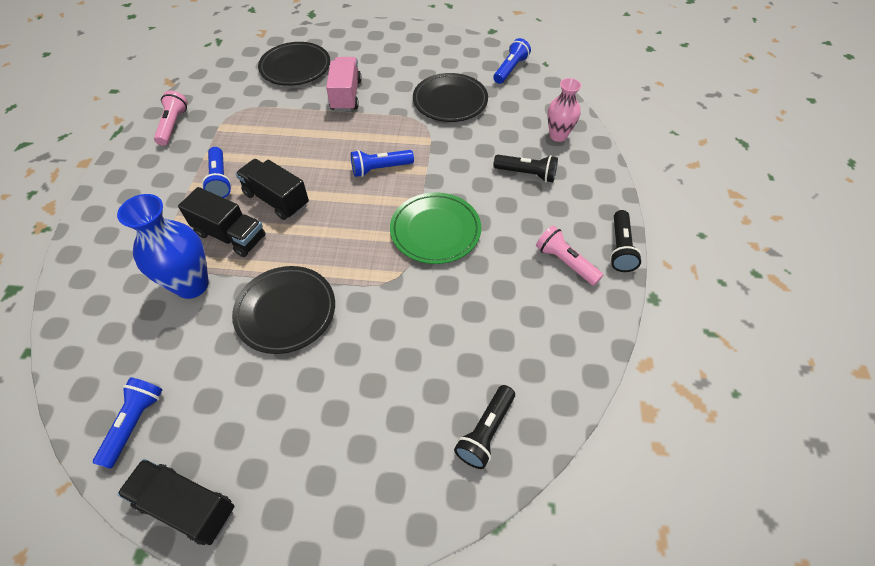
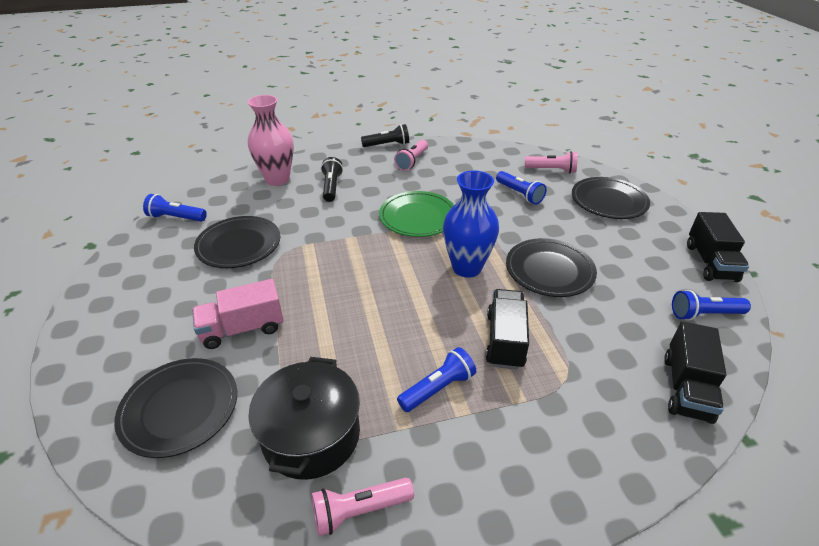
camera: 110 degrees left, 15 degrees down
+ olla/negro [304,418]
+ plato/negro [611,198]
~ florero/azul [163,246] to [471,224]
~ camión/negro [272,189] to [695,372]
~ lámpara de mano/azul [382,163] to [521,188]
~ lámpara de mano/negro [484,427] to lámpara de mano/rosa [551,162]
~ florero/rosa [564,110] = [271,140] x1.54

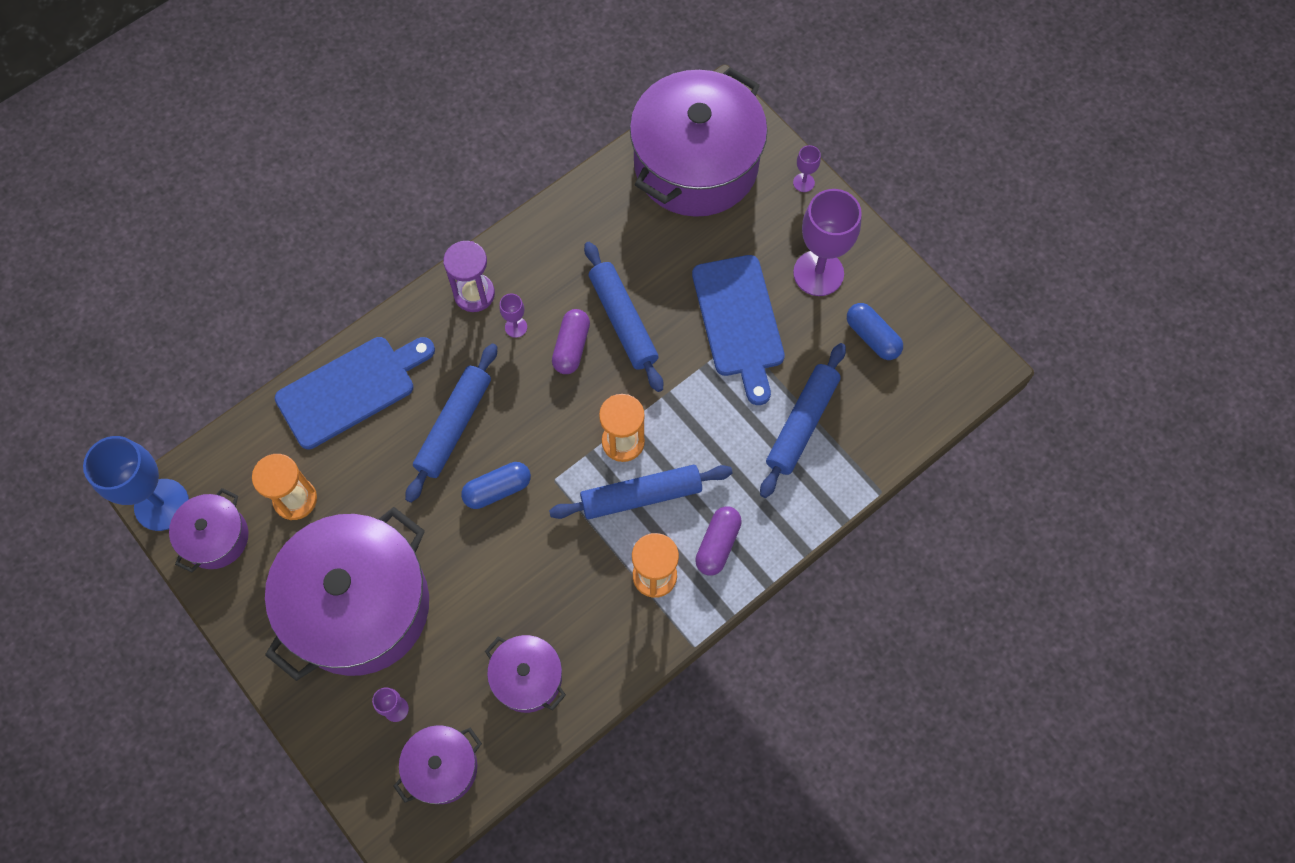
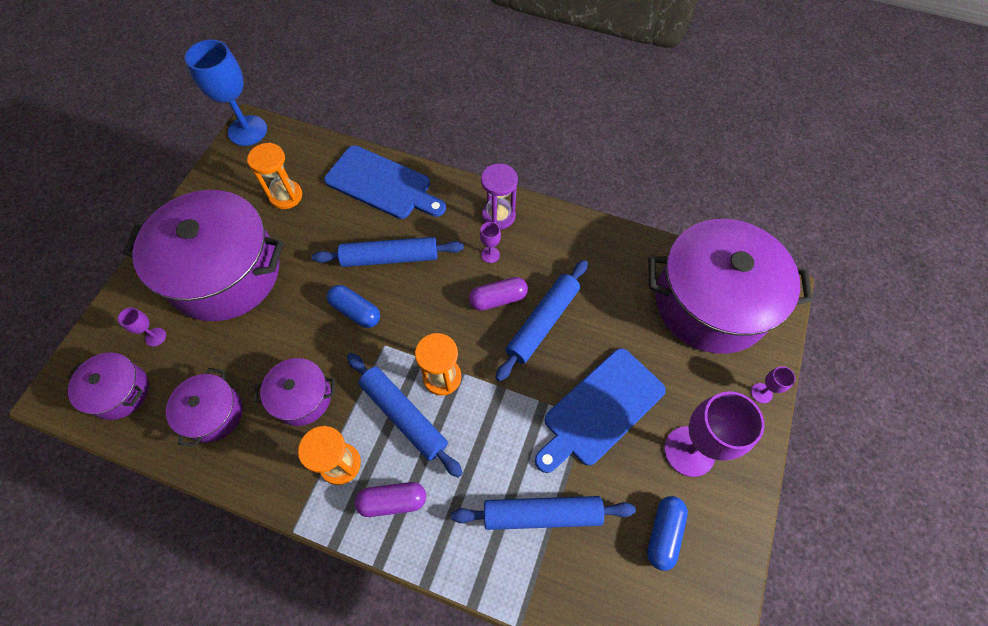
camera: 60 degrees right, 5 degrees down
~ olla/morado [208,530] to [294,392]

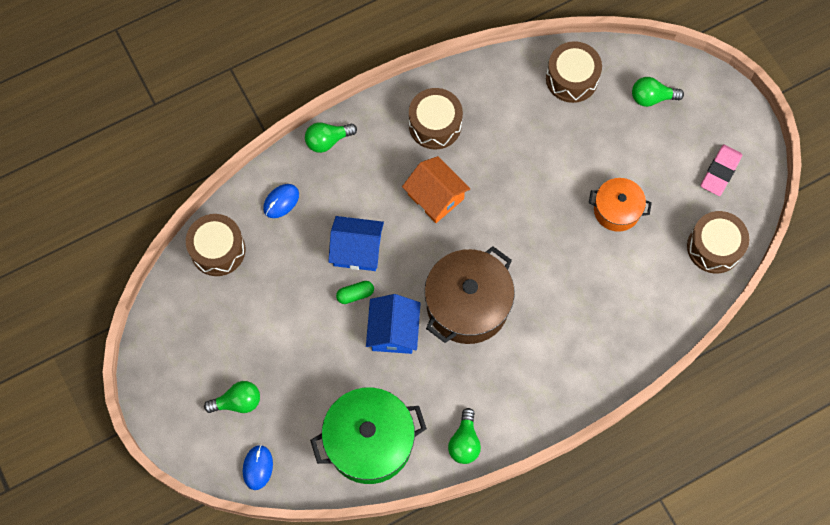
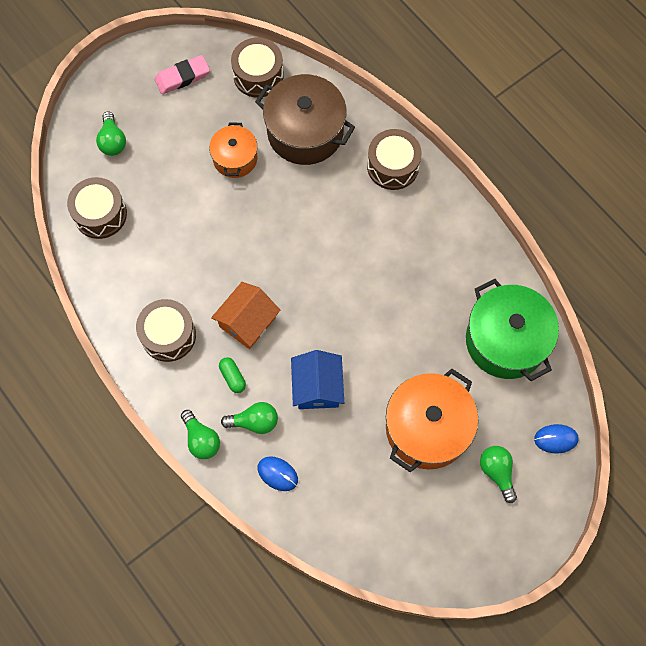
camera: 100 degrees left, 0 degrees up
- casa/azul [393,324]
+ olla/naranja [432,420]
~ tambor/marrón [215,245] to [394,159]
~ cápsula/verde [355,292] to [232,375]
~ olla/marrón [469,295] to [305,119]
~ bombilla/verde [464,436] to [249,418]
~ goma de borrar/rosa [721,170] = [182,74] 45 degrees counterclockwise

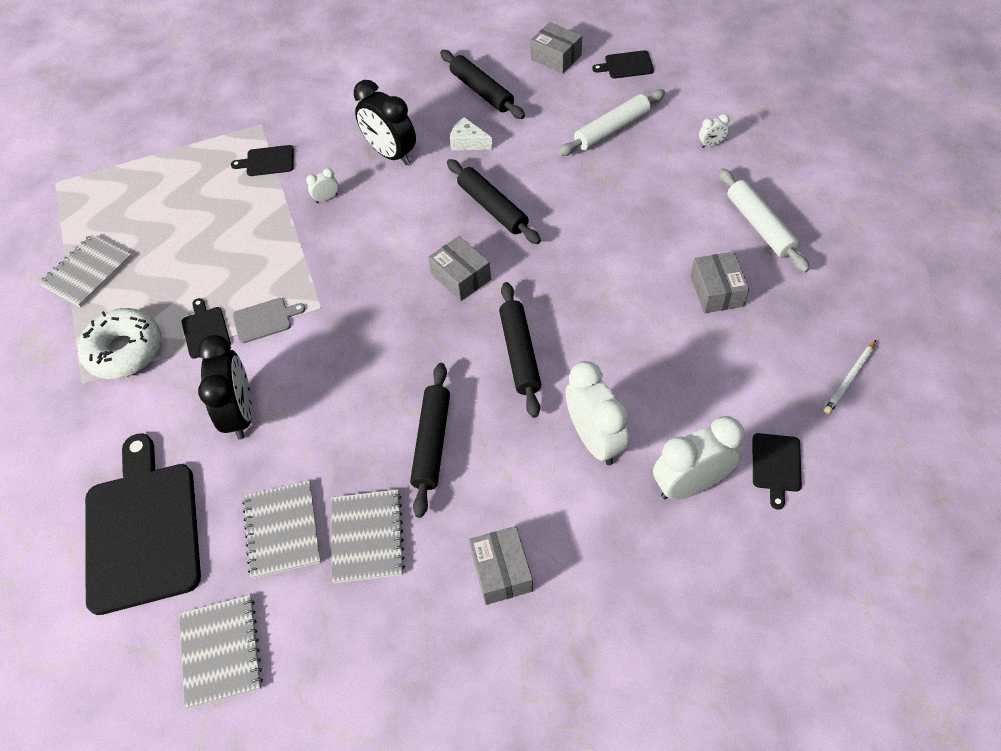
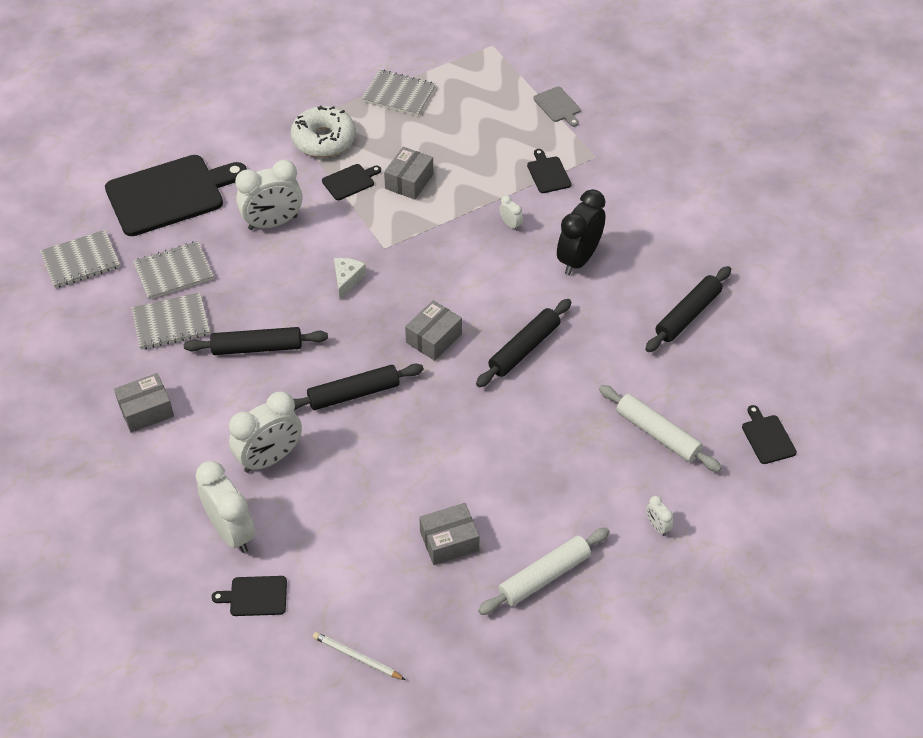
camera: 75 degrees right, 5 degrees down
~ tabla de cortar/gris [269,320] to [557,107]
~ queso/blanco [471,134] to [350,278]
~ caja/gris [556,48] to [409,173]
~ despertador/negro [225,387] to despertador/blanco [268,195]

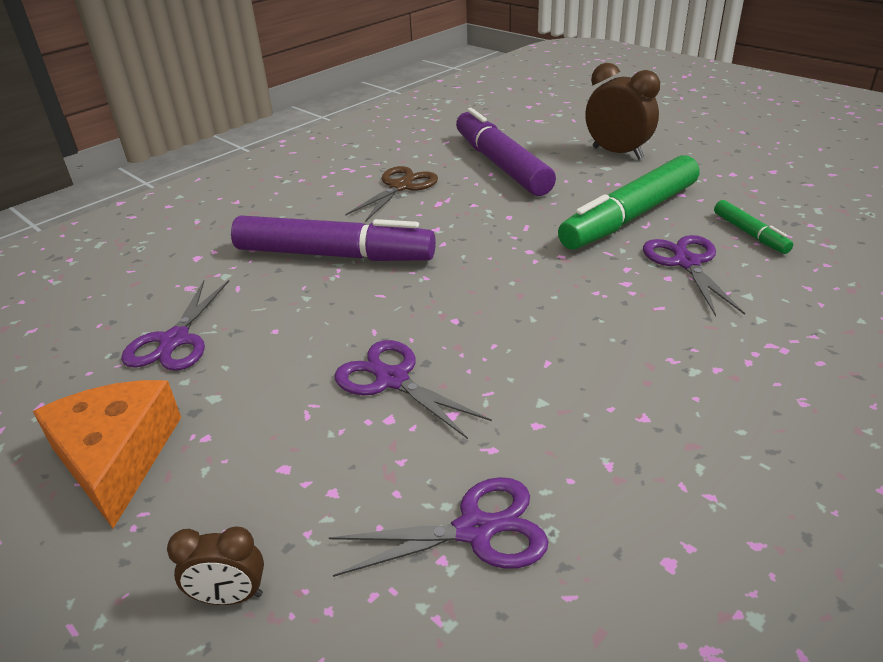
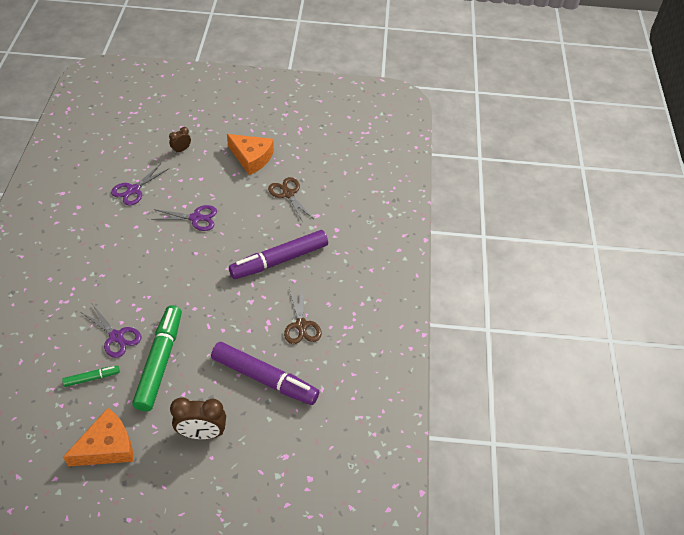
camera: 135 degrees right, 15 degrees up
+ queso/naranja [98,437]
~ tijeras/morado [175,325] to tijeras/marrón [291,199]
~ rotulador/verde [753,227] = [91,376] 135 degrees clockwise

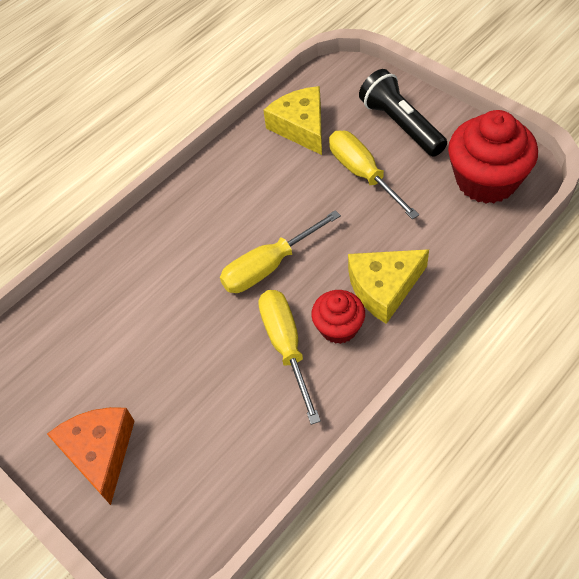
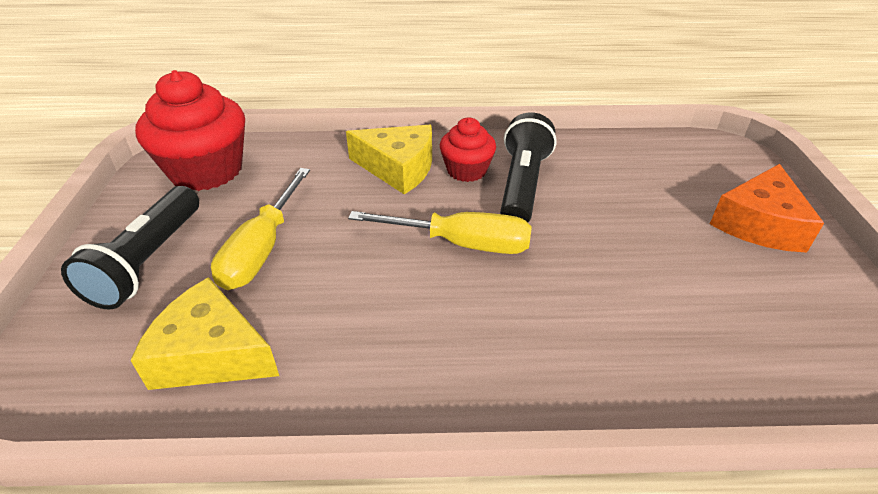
camera: 140 degrees left, 15 degrees down
~ destornillador/amarillo [289,357] to lámpara de mano/negro [528,167]
~ queso/amarillo [292,120] = [204,333] 90 degrees clockwise

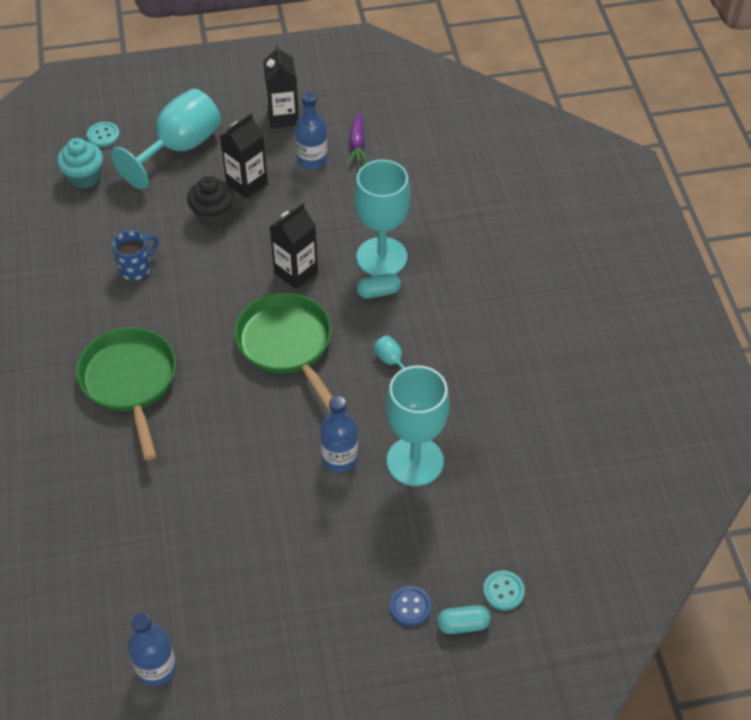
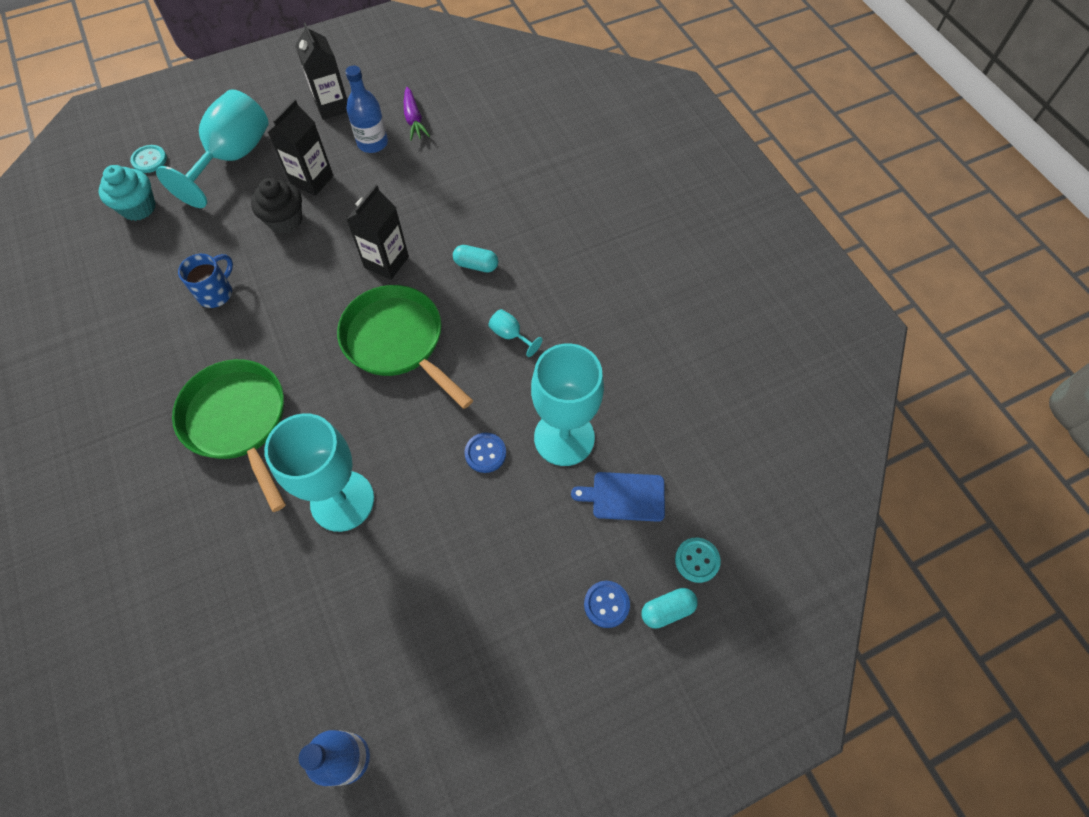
camera: 15 degrees left, 10 degrees up
+ tabla de cortar/azul [618,497]
~ copa/turquesa [382,218] to [319,472]
~ botella/azul [339,434] to botón/azul [485,453]
~ cápsula/turquesa [379,286] = [475,259] 45 degrees clockwise

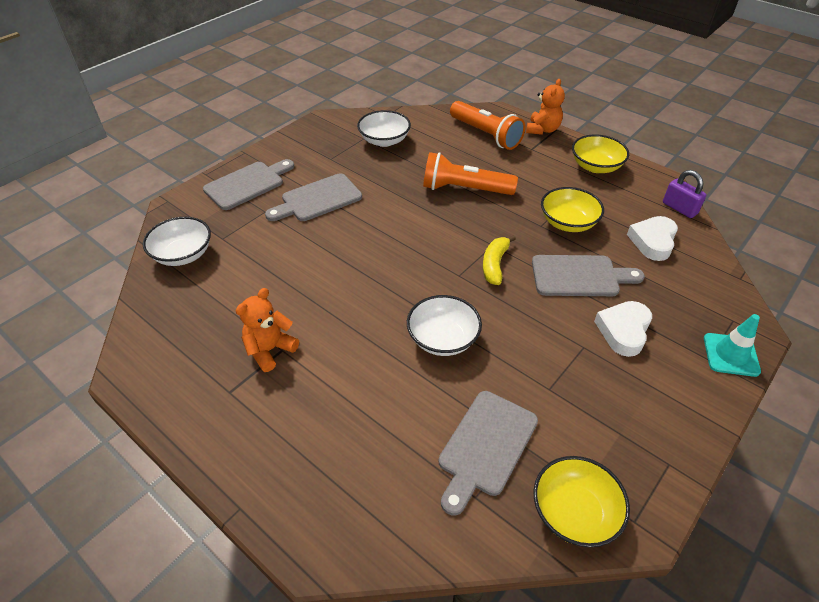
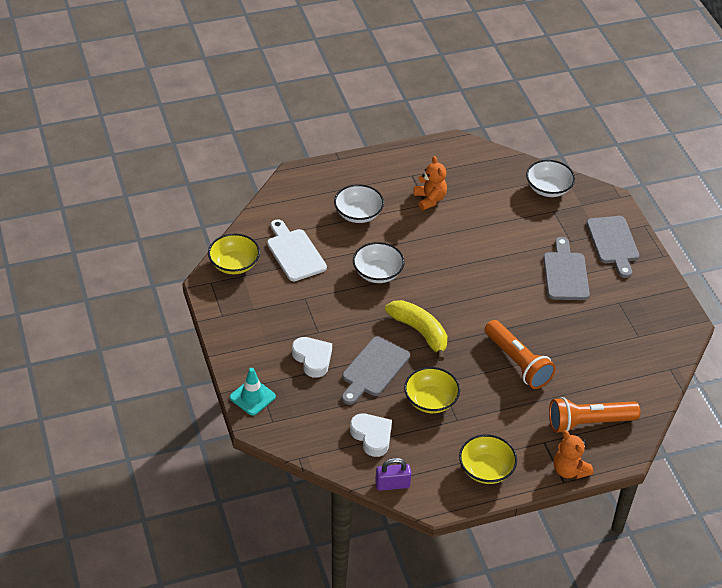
camera: 120 degrees right, 0 degrees up
~ cuenco/blanco [384,128] to [359,203]
~ tabla de cortar/gris [488,453] to tabla de cortar/blanco [297,250]
~ lámpara de mano/naranja [470,173] = [520,354] 105 degrees clockwise
~ plátano/amarillo [499,260] = [416,330] x1.50

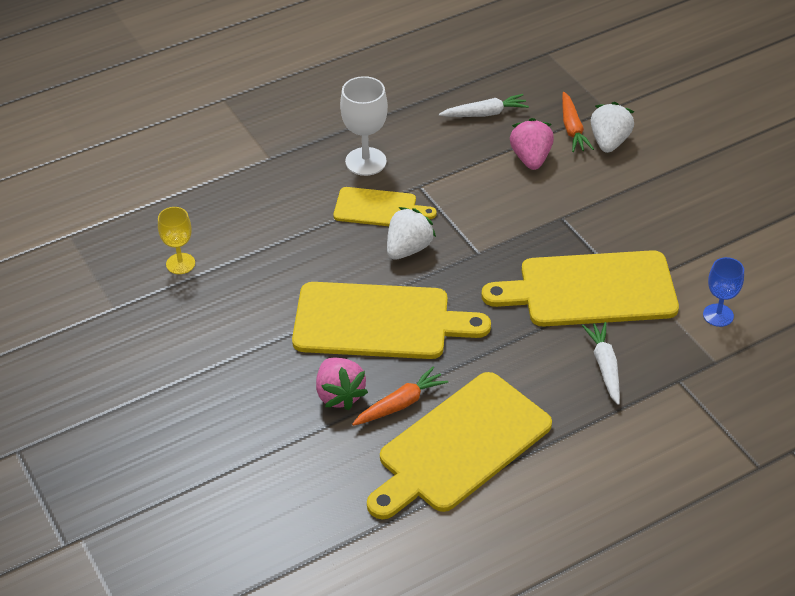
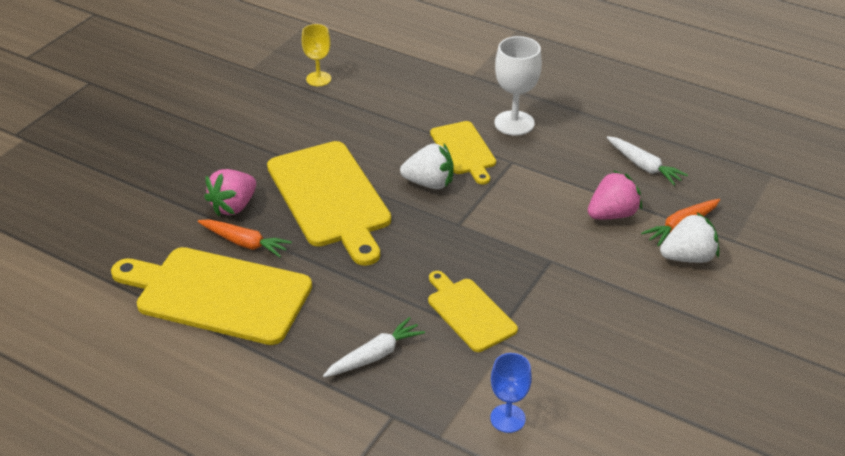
camera: 60 degrees right, 5 degrees down
~ tabla de cortar/amarillo [580,288] = [473,311] x0.56

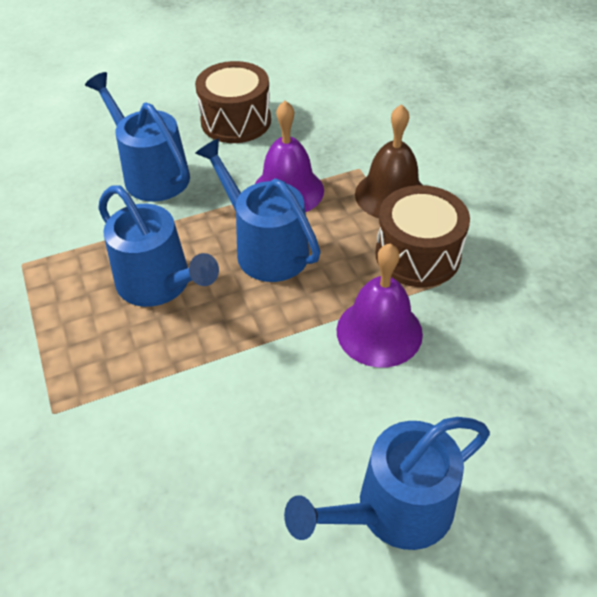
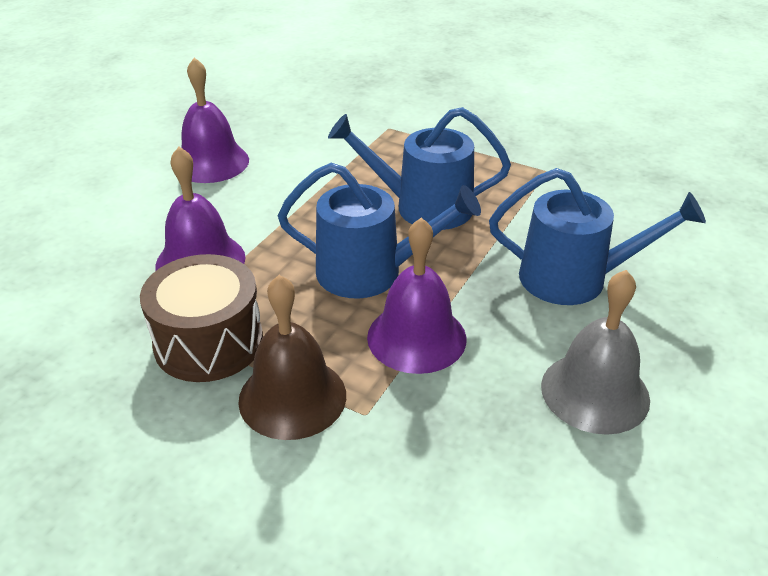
camera: 140 degrees right, 10 degrees down
- regadera/azul [387,483]
+ campana/morado [215,120]
~ tambor/marrón [233,102] to campana/gris [595,352]

